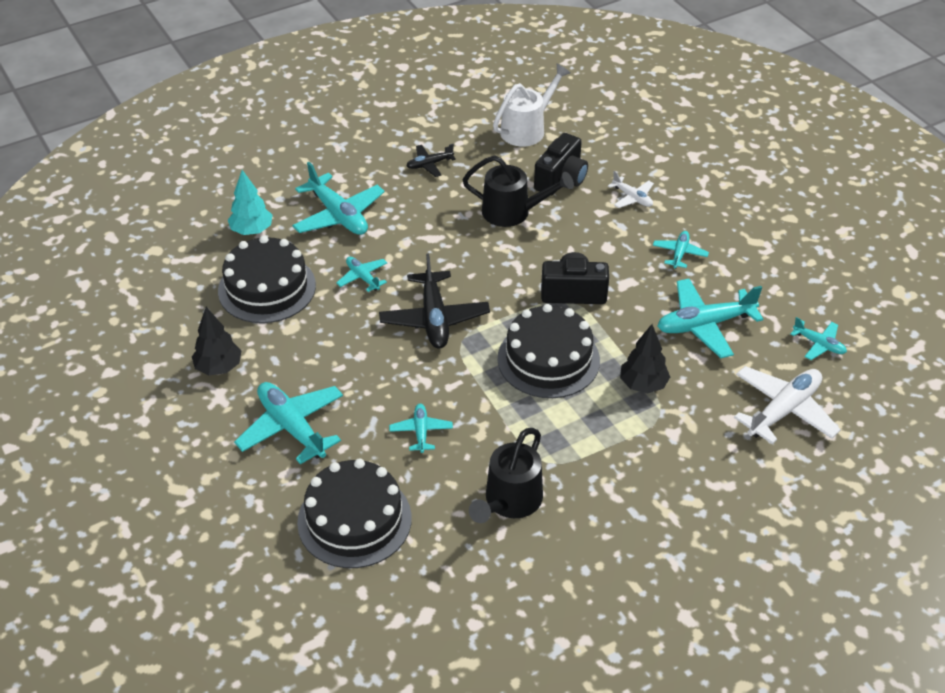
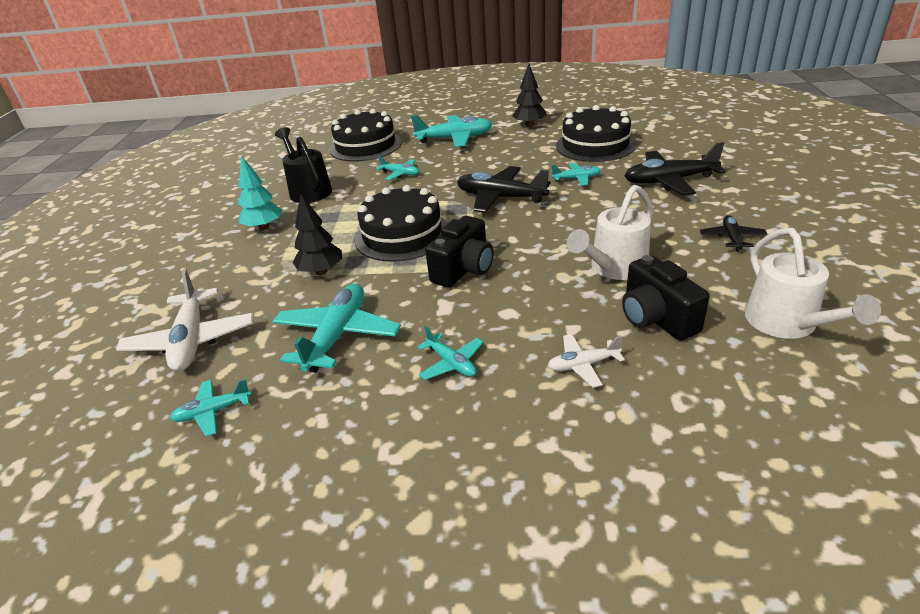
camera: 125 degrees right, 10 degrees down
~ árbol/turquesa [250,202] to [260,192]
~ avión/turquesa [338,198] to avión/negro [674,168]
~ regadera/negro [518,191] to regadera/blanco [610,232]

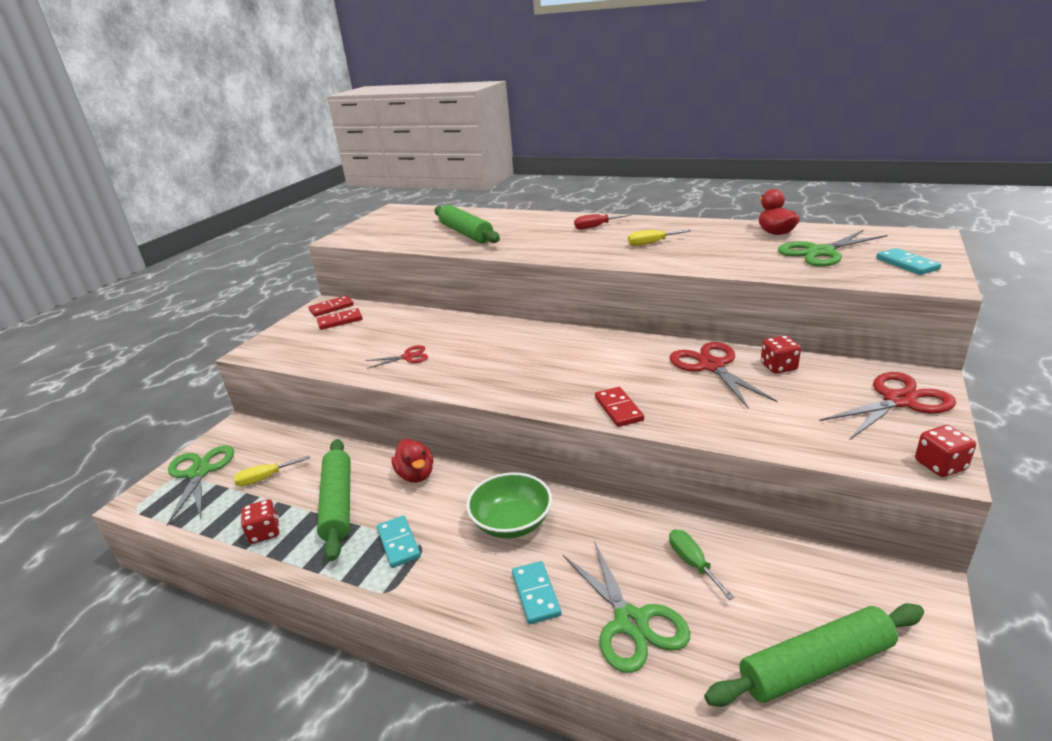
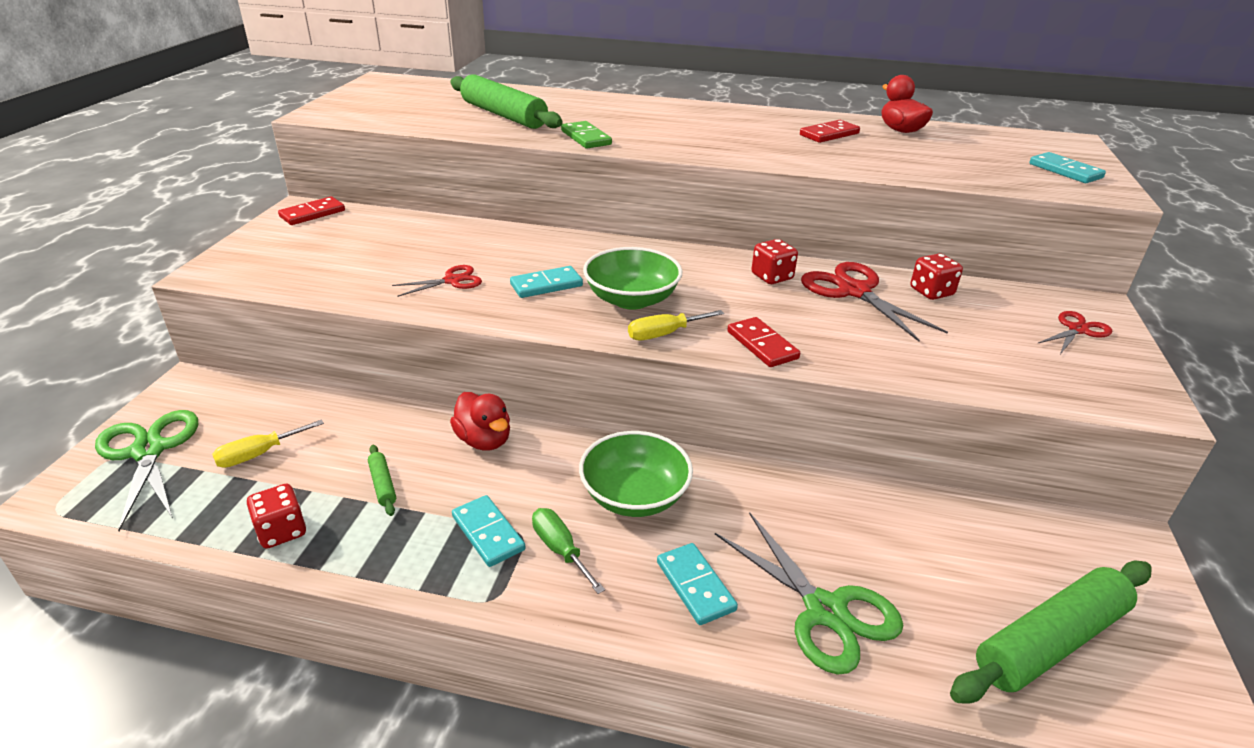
camera: 15 degrees left, 5 degrees up
- destornillador/rojo [603,222]
- tijeras/verde [833,248]
+ ficha de dominó/turquesa [546,282]
+ ficha de dominó/verde [586,134]
+ cuenco/verde [633,278]
~ ficha de dominó/rojo [340,319] to [830,131]
~ destornillador/amarillo [659,238] to [676,325]
~ destornillador/verde [702,564] to [568,551]
~ dado/rojo [945,451] to [775,261]
~ rodillo/verde [334,500] = [382,480] x0.43
~ tijeras/rojo [887,406] = [1075,332] x0.56

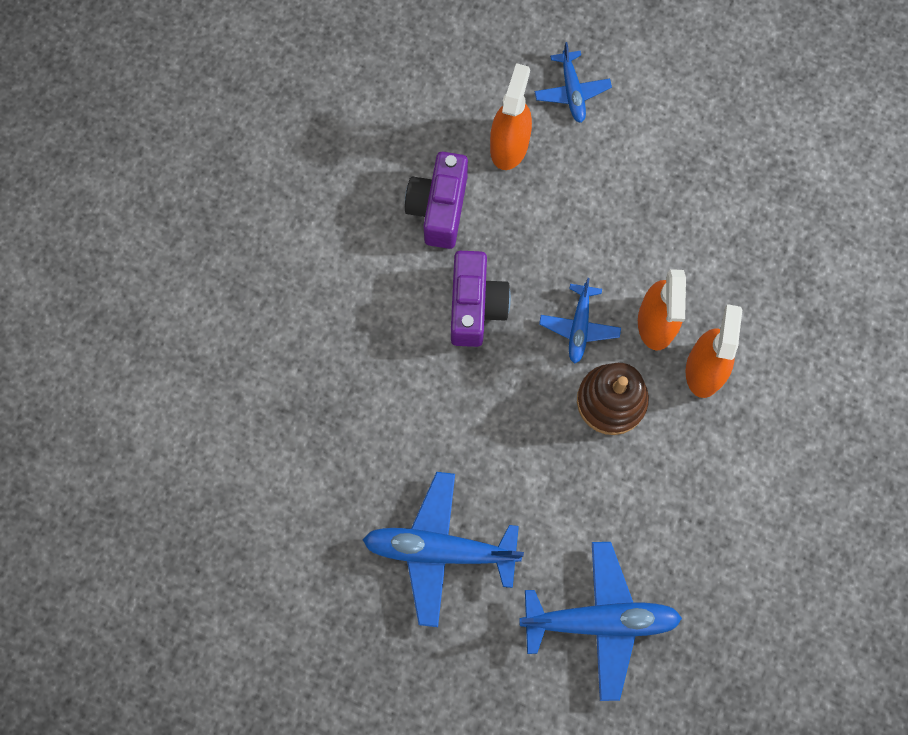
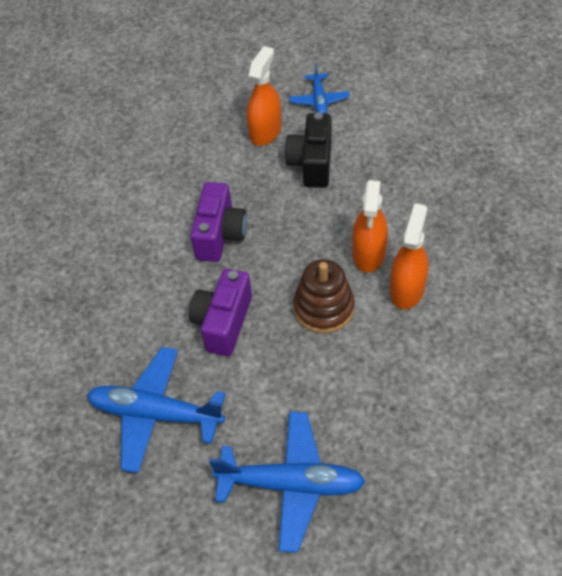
camera: 10 degrees right, 20 degrees down
- avión/azul [580,321]
+ cámara/negro [308,150]
~ cámara/morado [436,200] to [220,312]

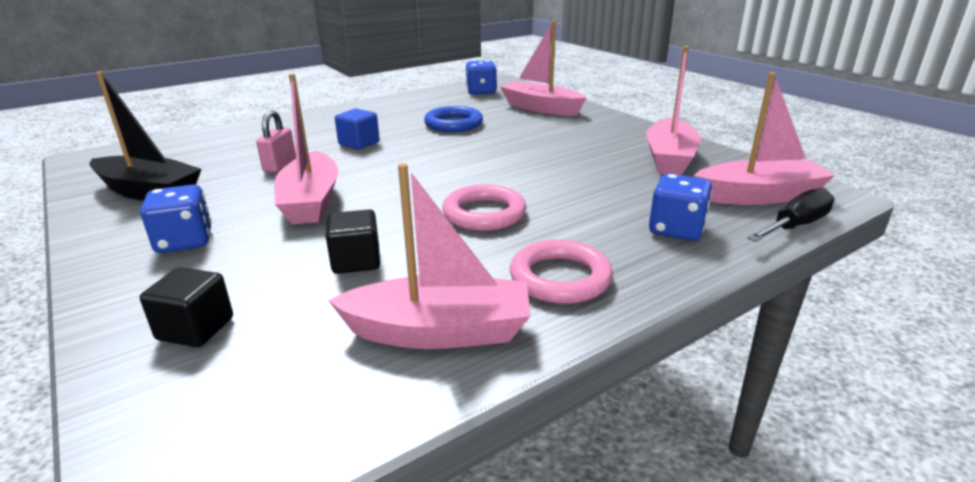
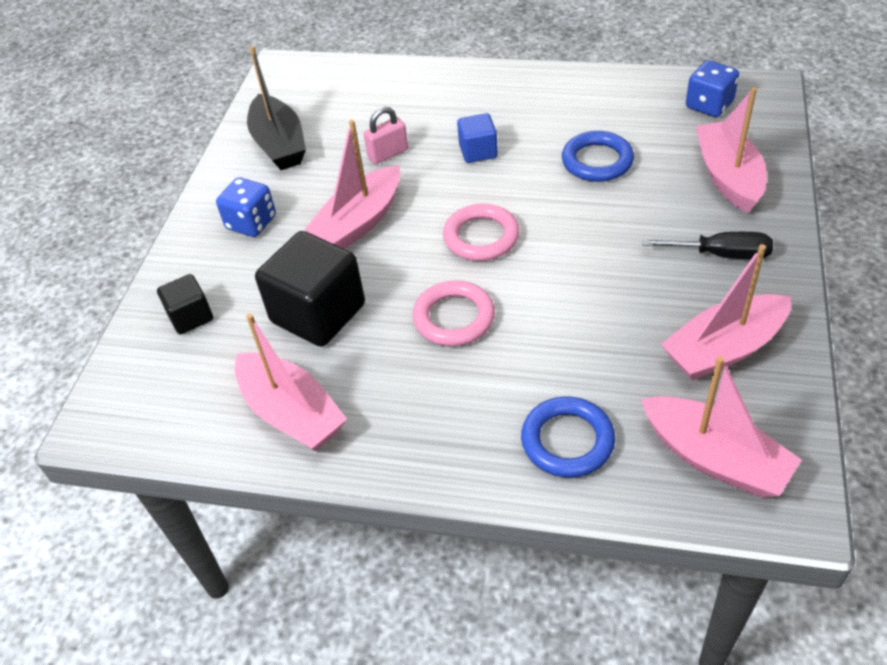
camera: 50 degrees right, 20 degrees up
~ anillo/rosa [561,271] to [481,232]
~ destornillador/negro [791,215] to [707,245]
~ dado/azul [680,207] to anillo/azul [568,437]
~ cubo/negro [353,241] = [310,289] x1.88

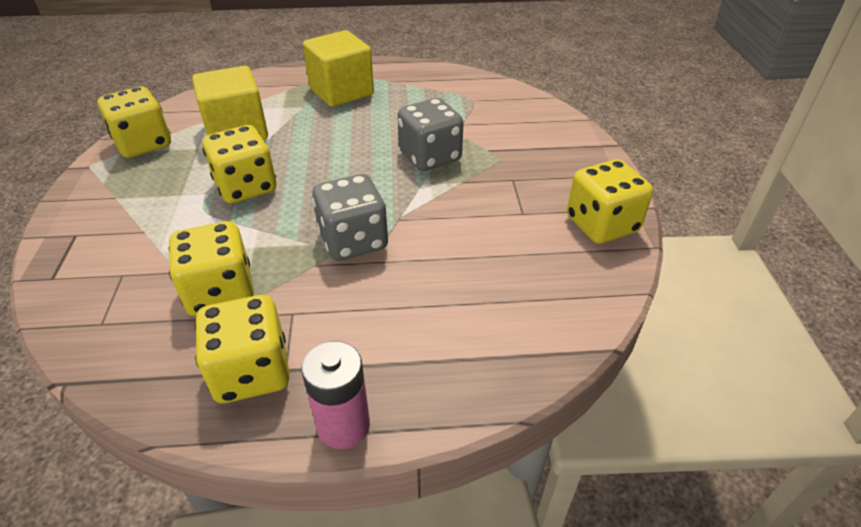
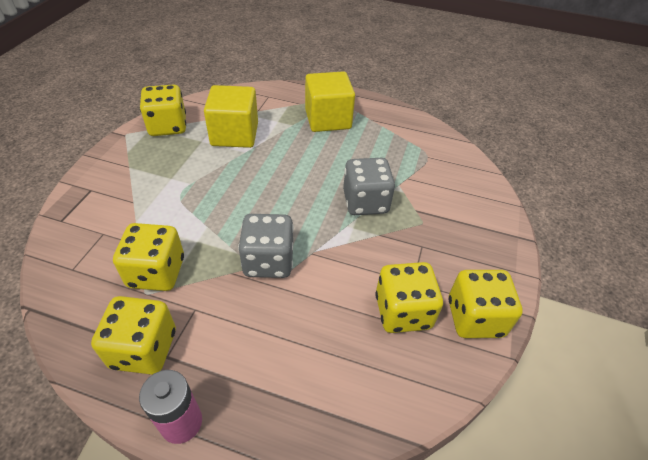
camera: 20 degrees right, 5 degrees up
~ dado/amarillo [239,164] to [409,297]

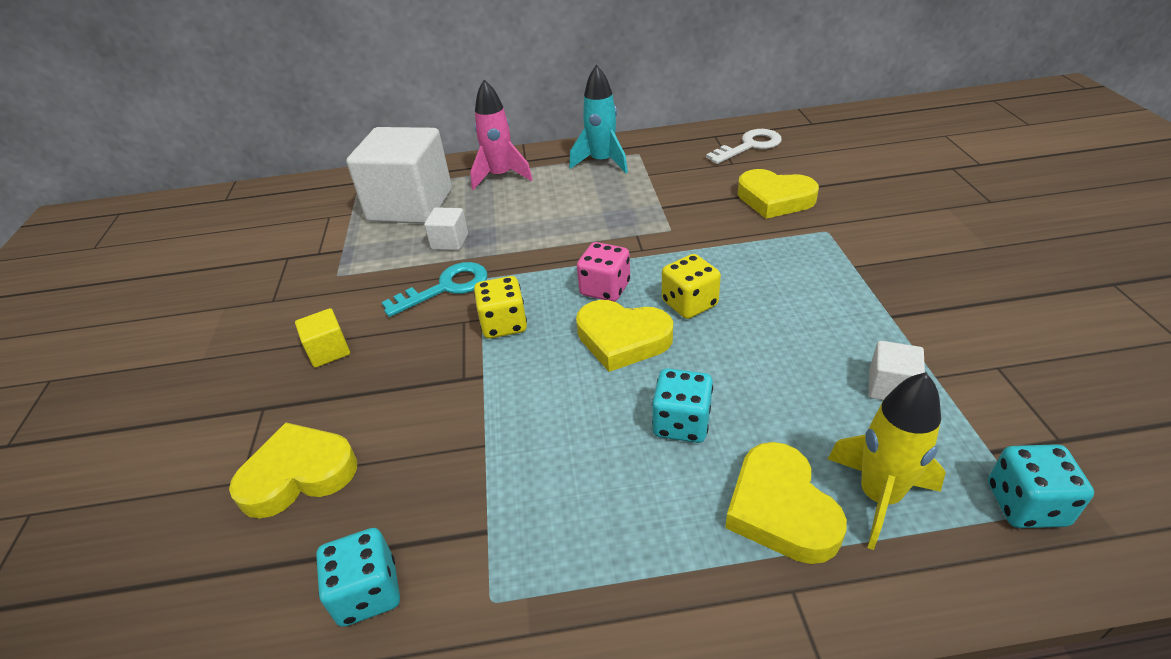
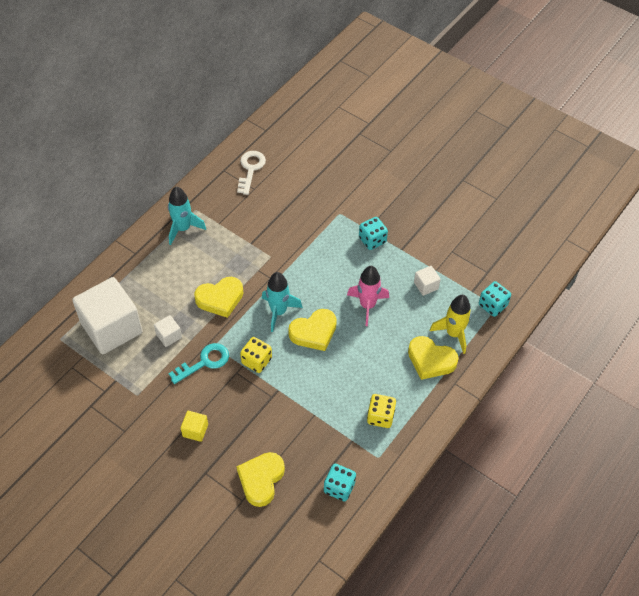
camera: 50 degrees left, 15 degrees up
~ cohete/rosa [501,135] to [368,296]
~ dado/turquesa [682,405] to [373,233]
~ dado/amarillo [691,286] to [381,411]
~ corazón/amarillo [778,194] to [218,297]
~ dado/rosa [603,272] to cohete/turquesa [282,302]
~ llave/turquesa [434,289] = [199,363] 45 degrees clockwise

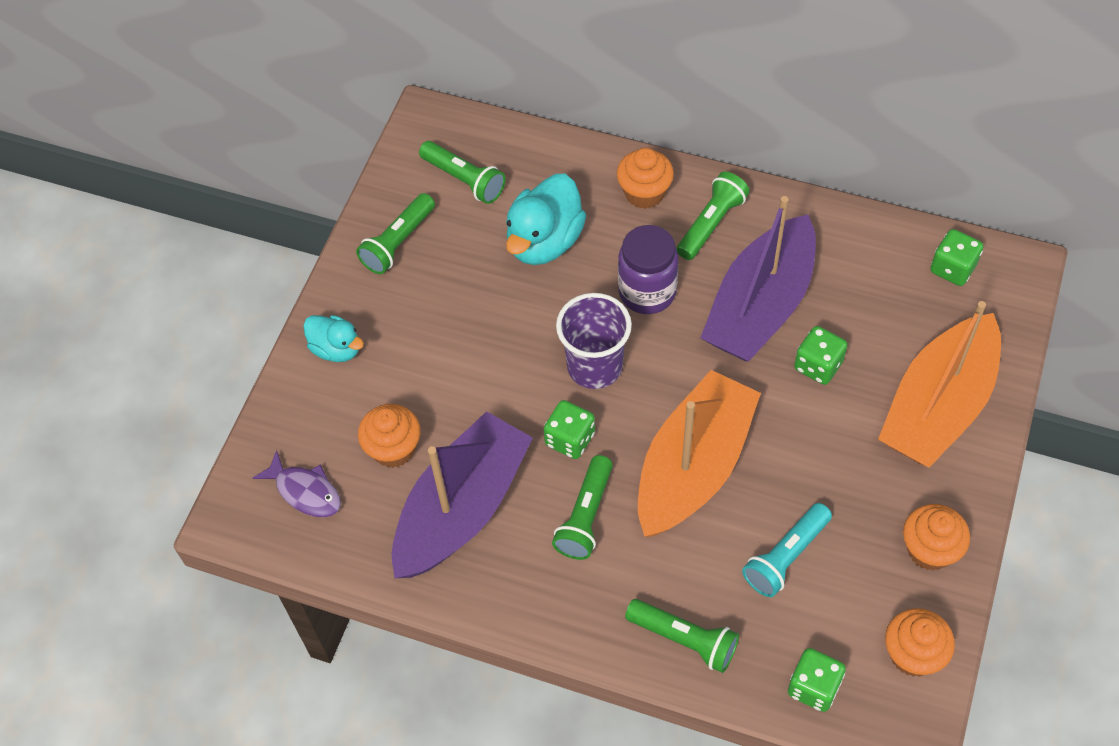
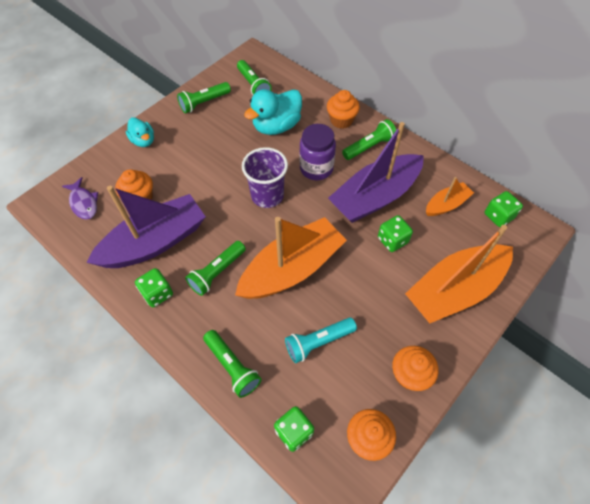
camera: 20 degrees right, 0 degrees up
+ barco/naranja [450,196]
~ dado/verde [569,429] to [154,287]

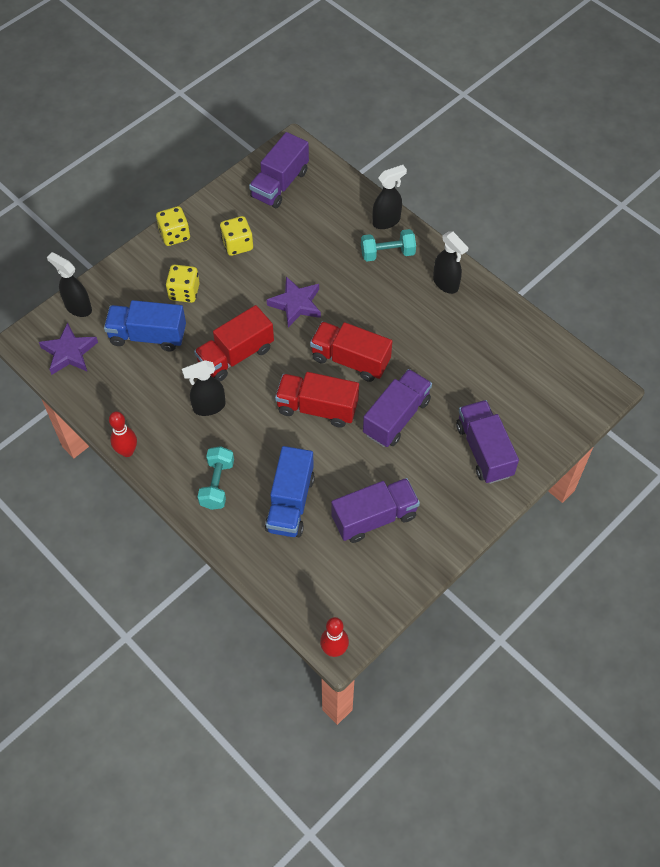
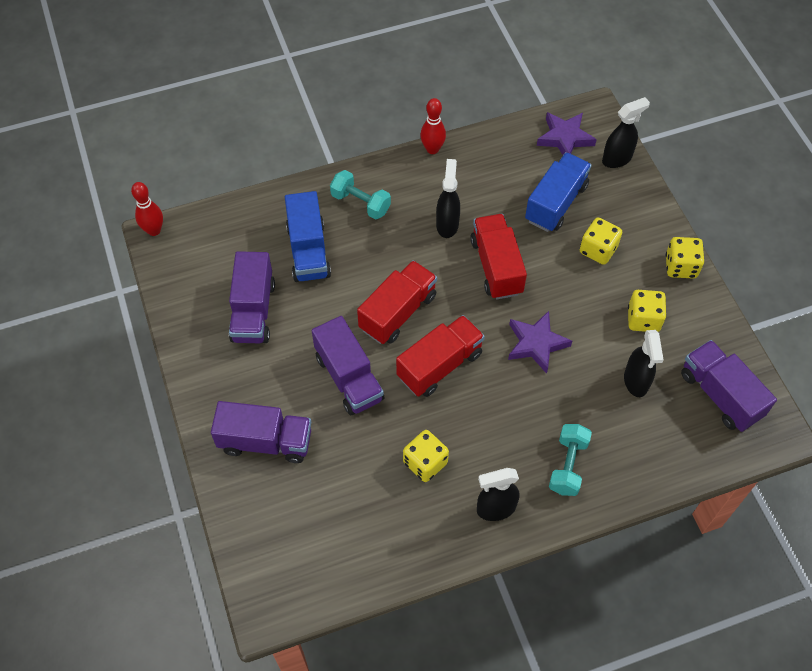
camera: 115 degrees right, 0 degrees up
+ dado/amarillo [426,456]
~ pulverizador/negro [390,197] to [644,363]
~ camión/azul [290,491] = [308,236] 135 degrees counterclockwise

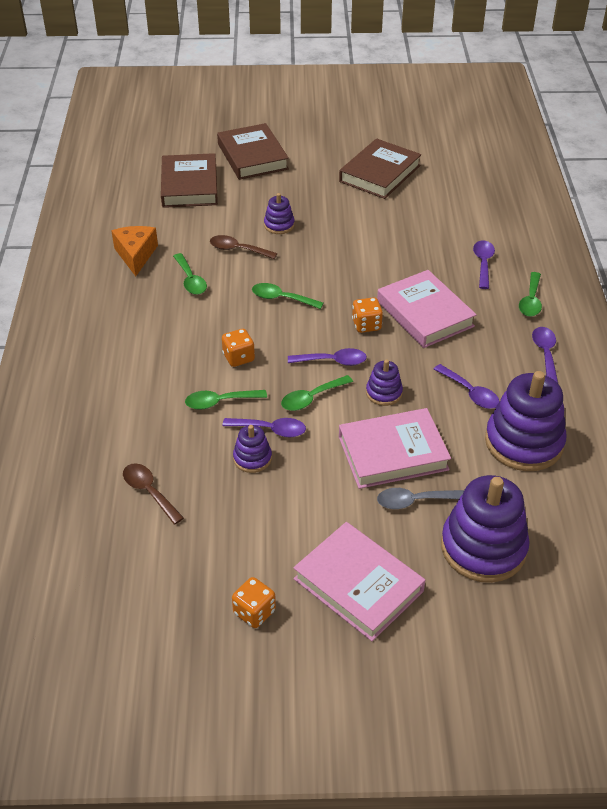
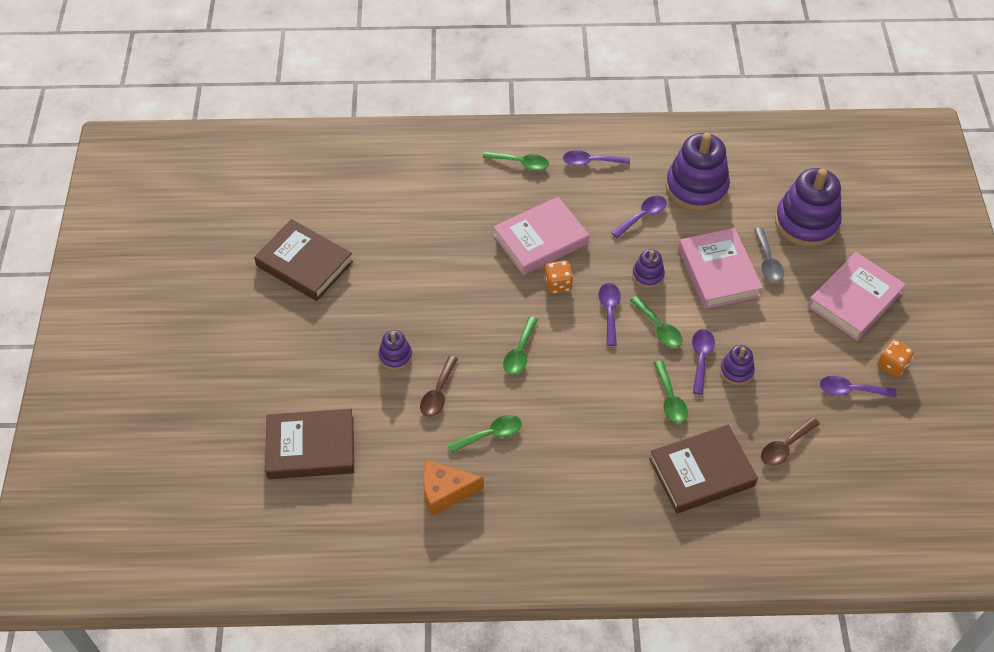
camera: 90 degrees left, 10 degrees up
- dado/naranja [238,348]
~ libro/marrón [253,151] to [703,469]
~ cuchara/morado [484,264] to [858,387]

